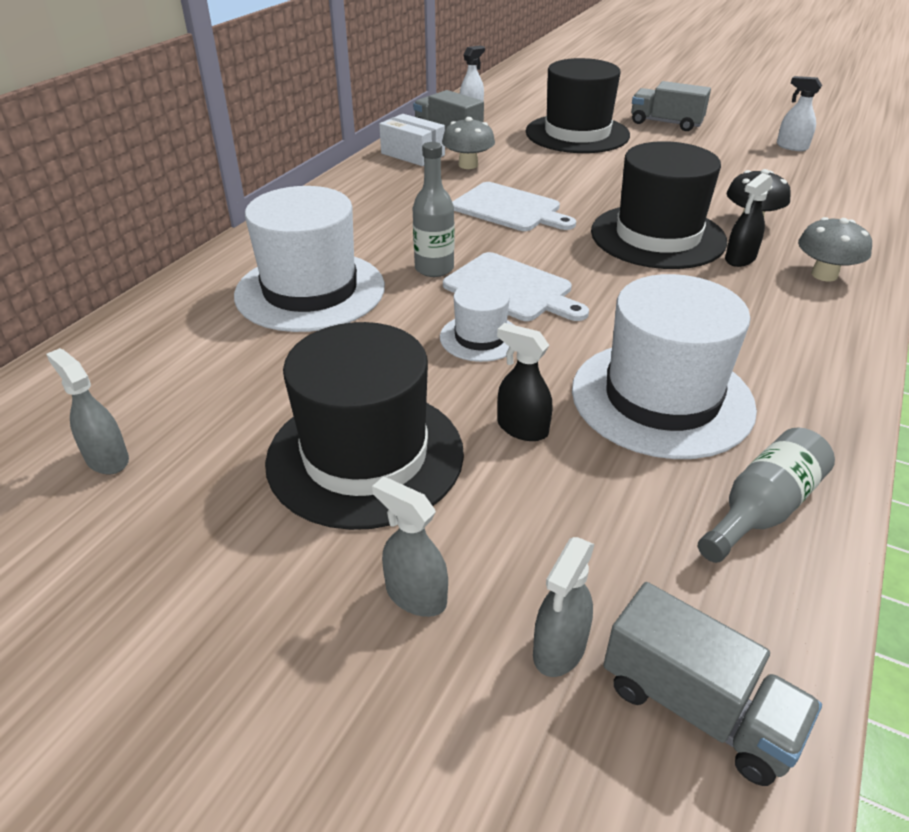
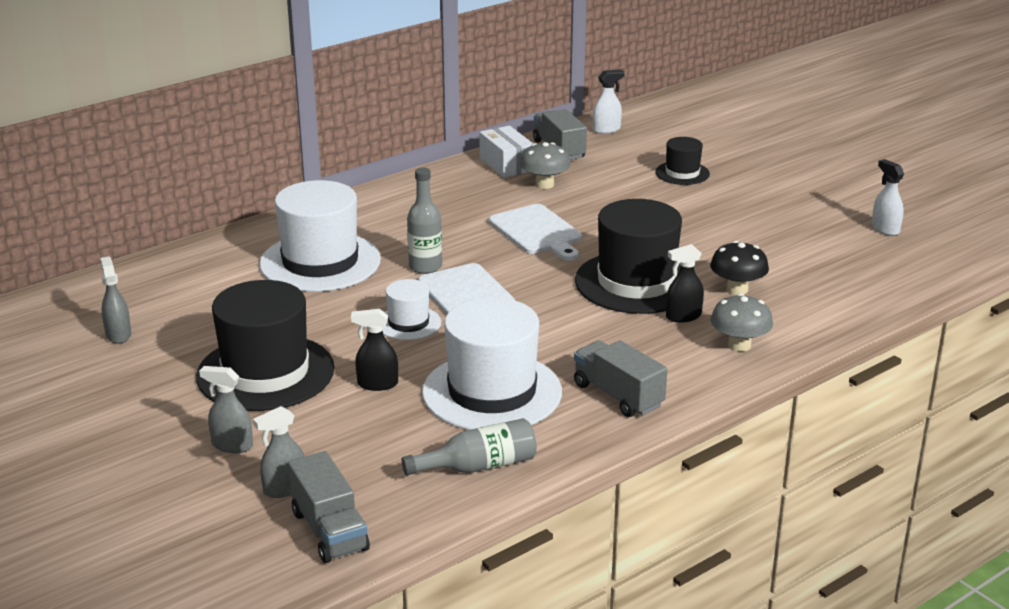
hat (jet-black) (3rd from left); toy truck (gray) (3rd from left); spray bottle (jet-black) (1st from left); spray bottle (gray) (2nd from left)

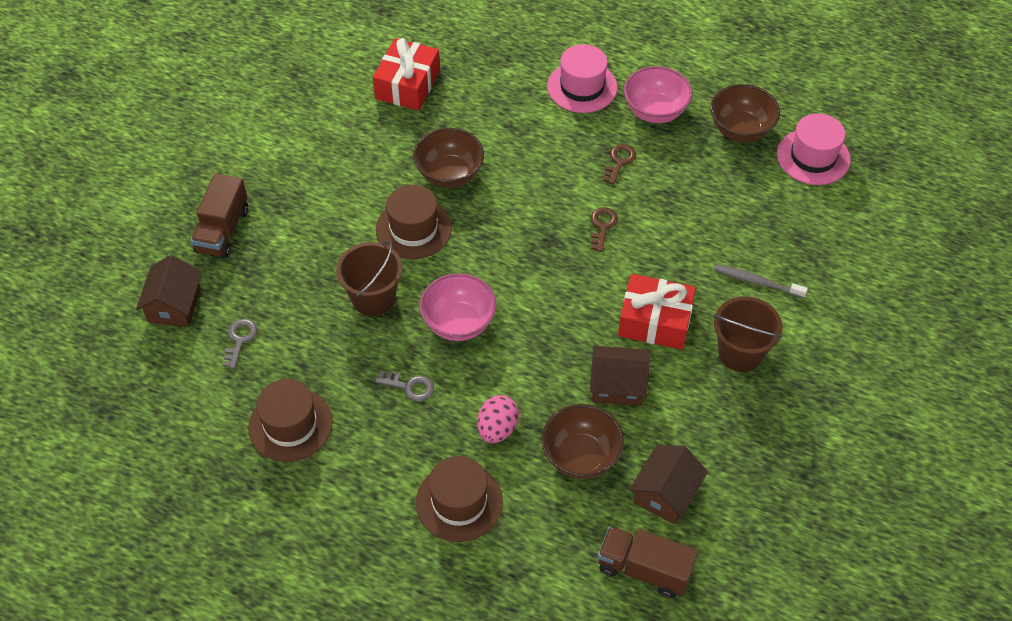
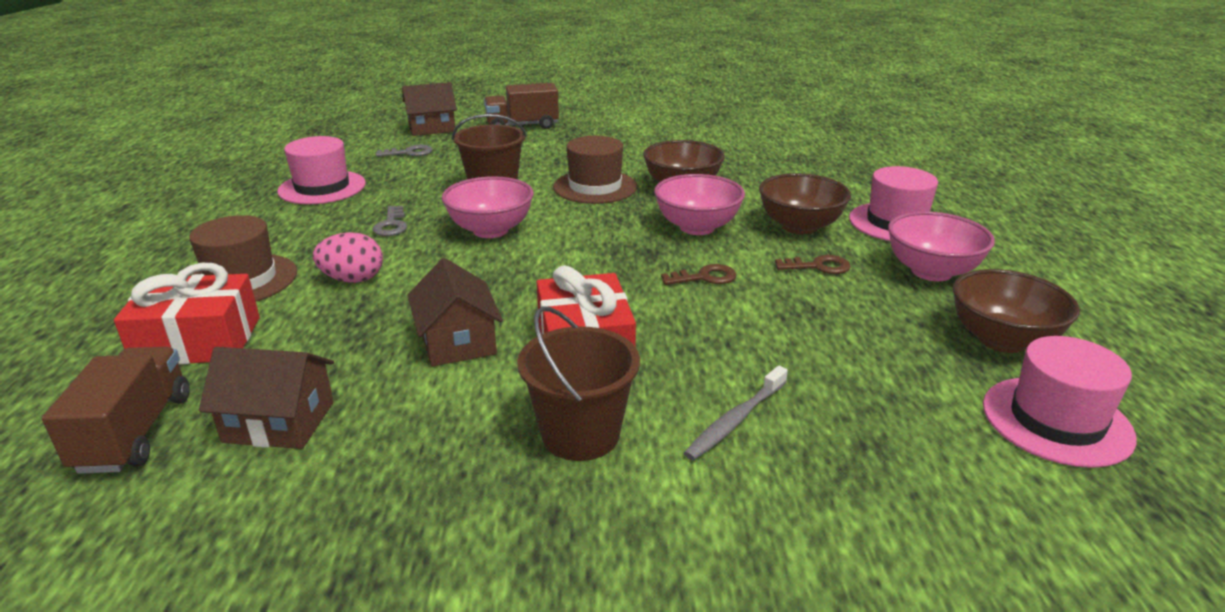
present (scarlet) (1st from left); tooth brush (gray); hat (rosy) (1st from left); serving bowl (russet) (2nd from left); serving bowl (rosy) (2nd from left)

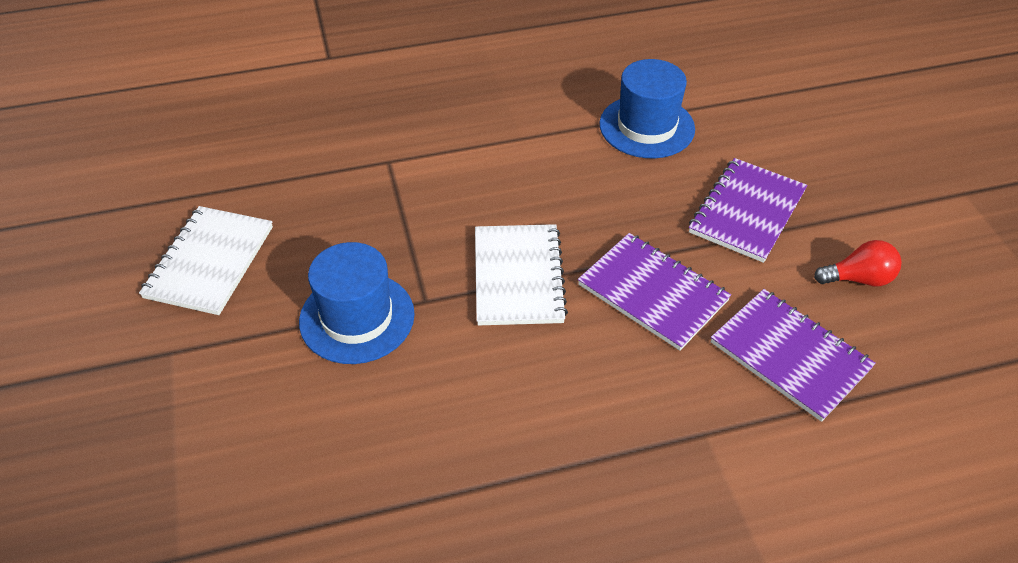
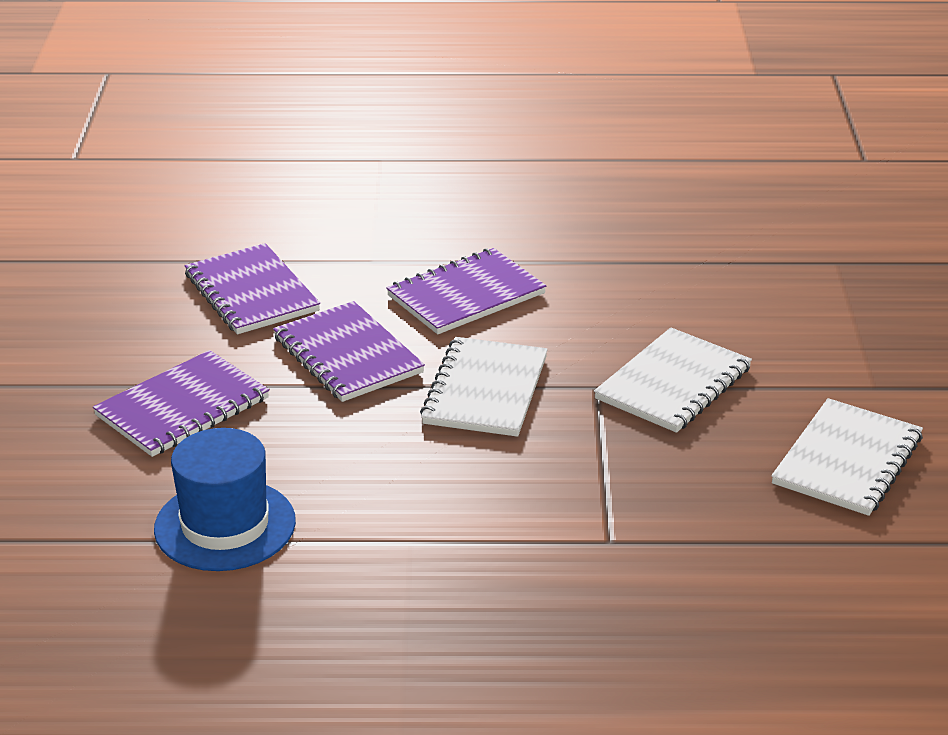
lightbulb (scarlet); notepad (white) (2nd from left); notepad (purple) (4th from left)

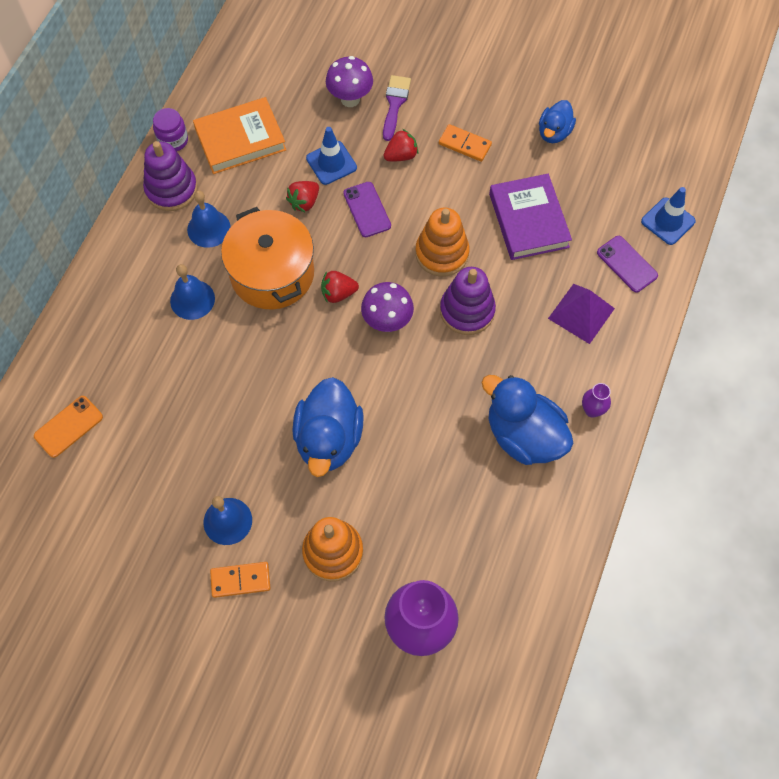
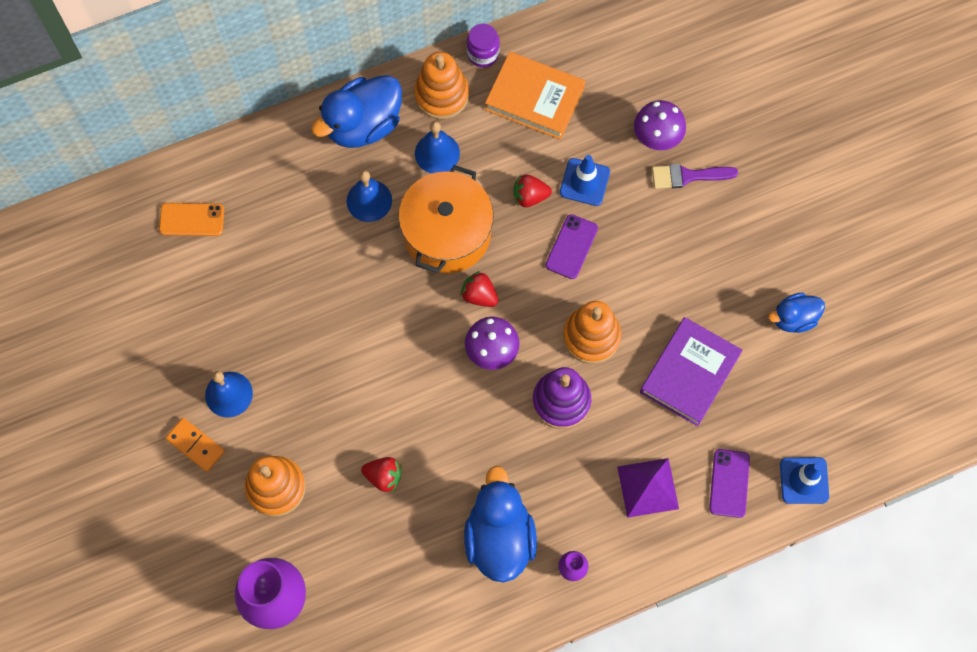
paint brush (purple); domino (orange) (2nd from left in the first image); toy strawberry (scarlet) (1st from left); stacking toy (orange) (2nd from left); duck (cobalt) (1st from left)

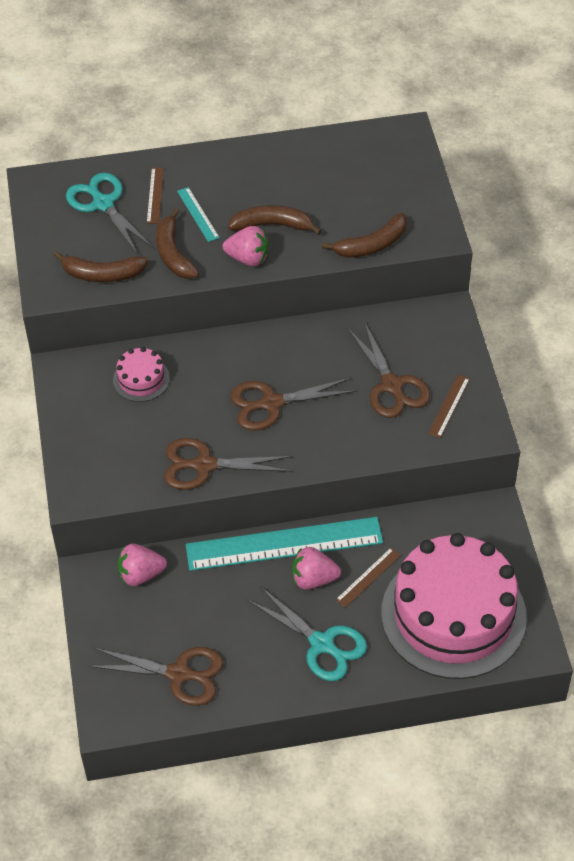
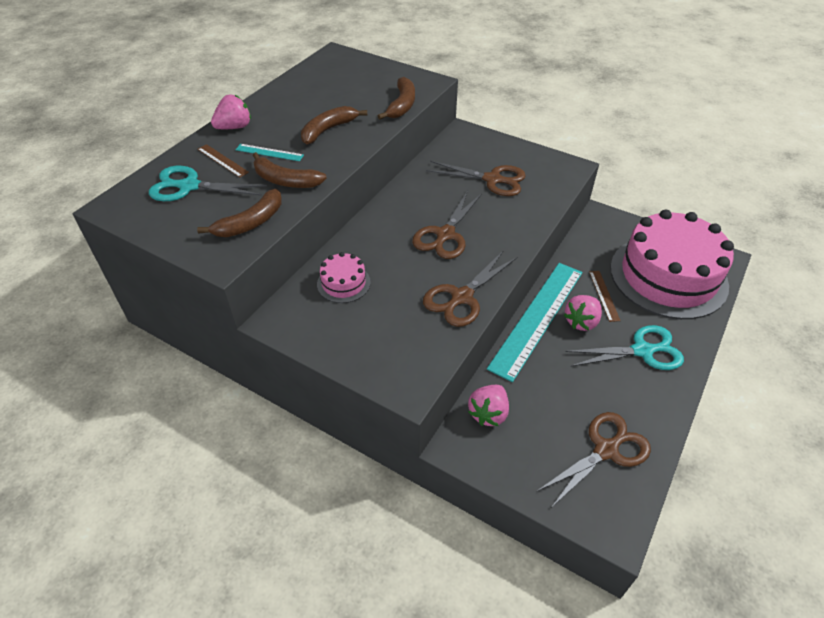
toy strawberry (rosy) (1st from left); measuring stick (russet) (3rd from left in the first image)

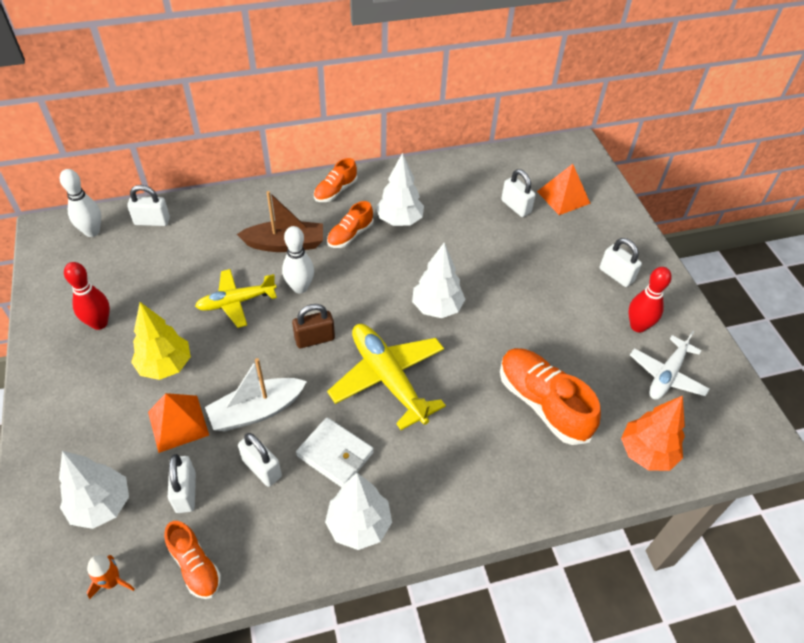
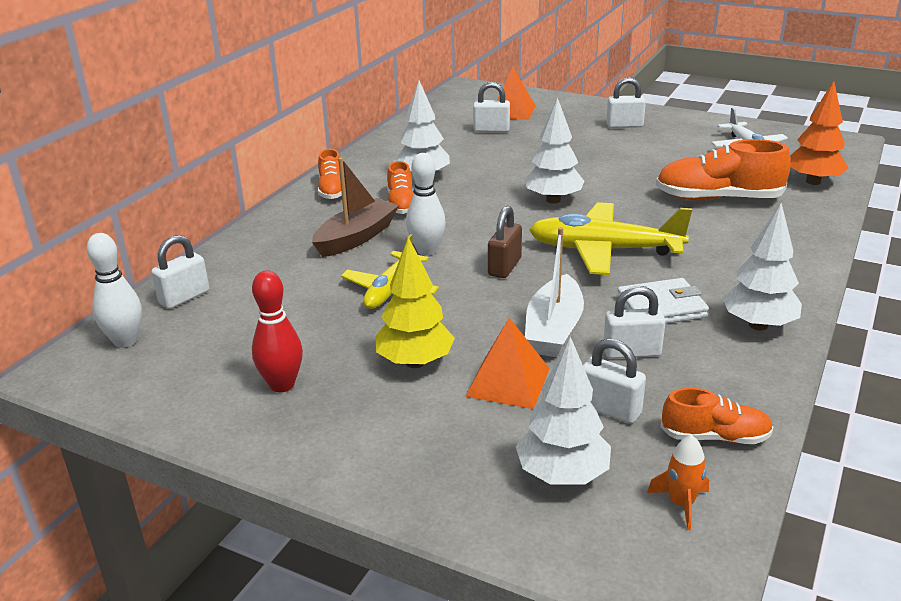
bowling pin (scarlet) (2nd from left in the first image)

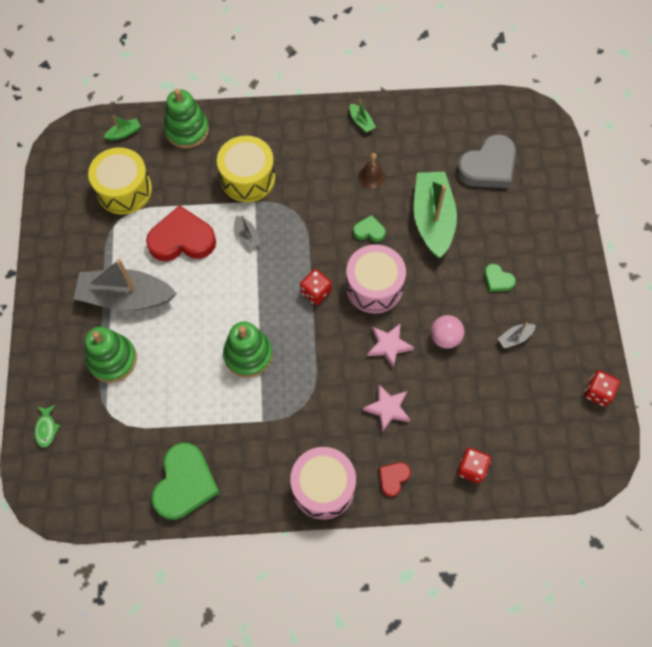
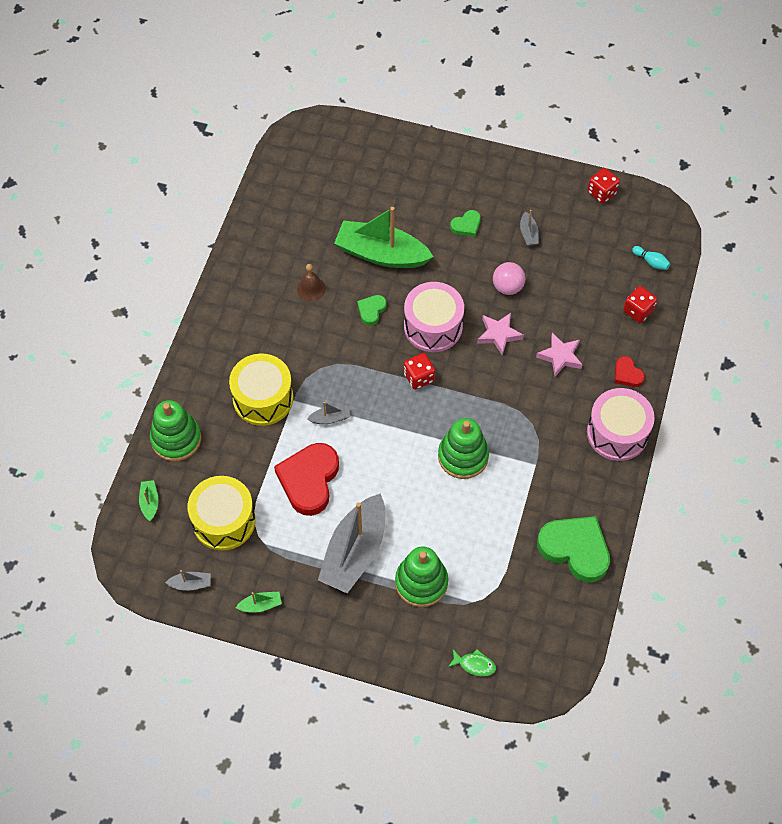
sailboat (leaf-green) (2nd from left); heart (gray); bowling pin (turquoise); sailboat (gray) (1st from left)

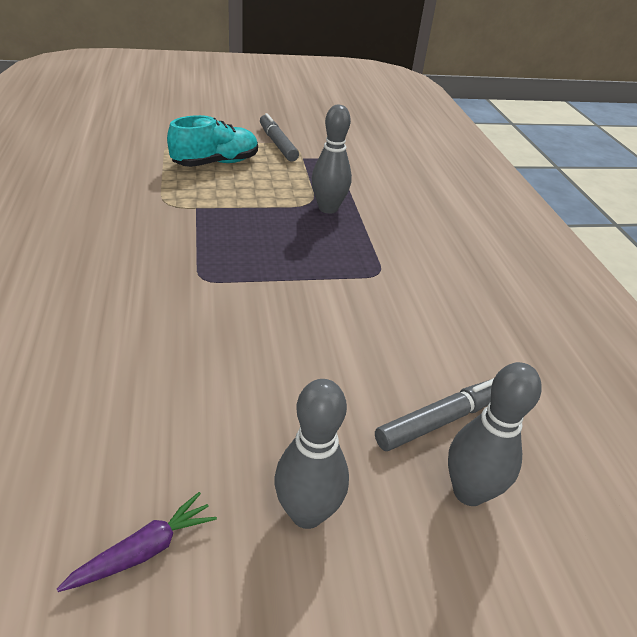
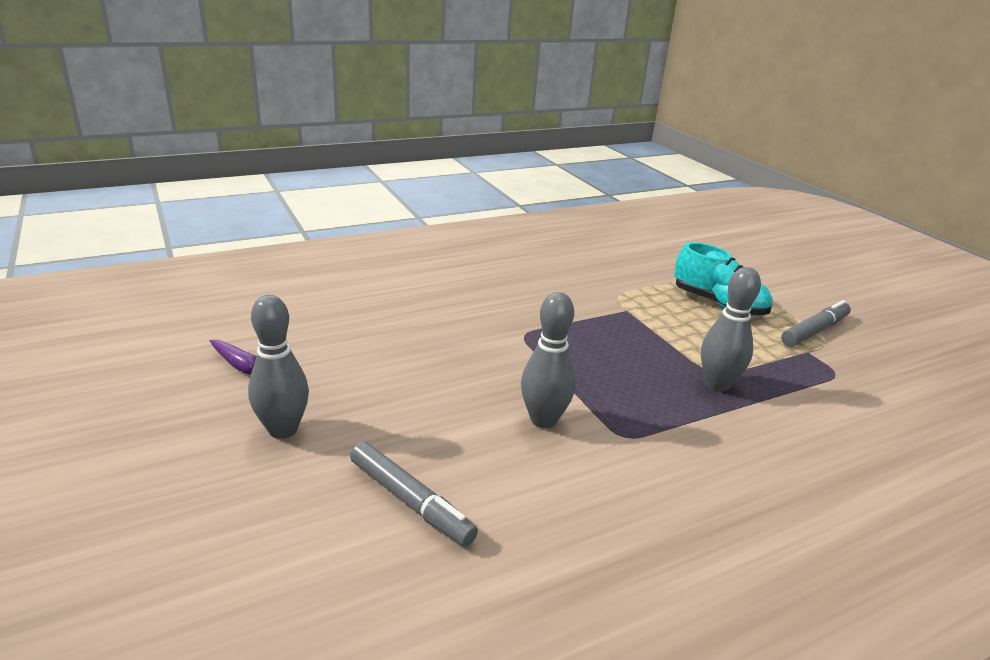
bowling pin (gray) (2nd from left)

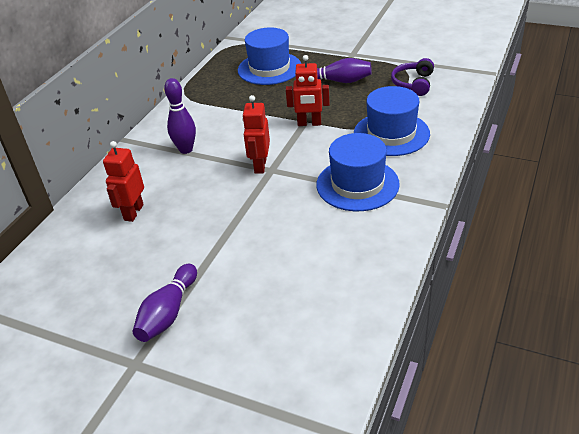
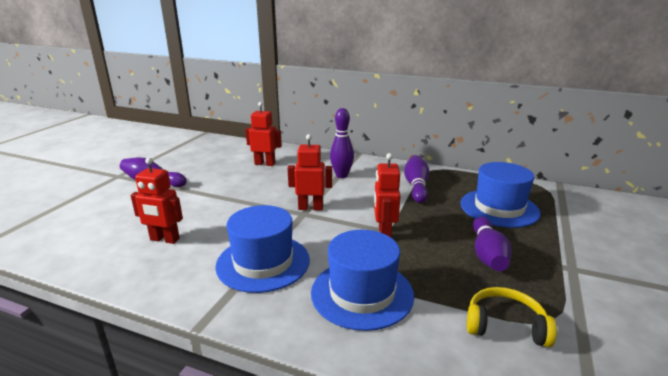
headphones (golden); bowling pin (purple) (3rd from left); robot (scarlet) (1st from left)

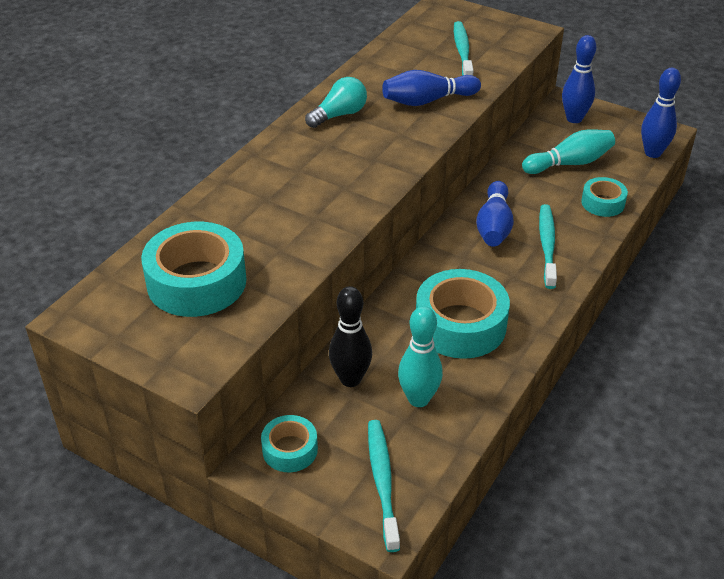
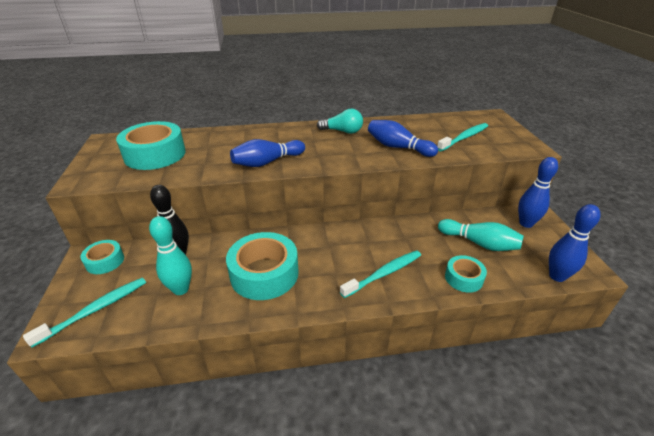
bowling pin (cobalt) (1st from left)

